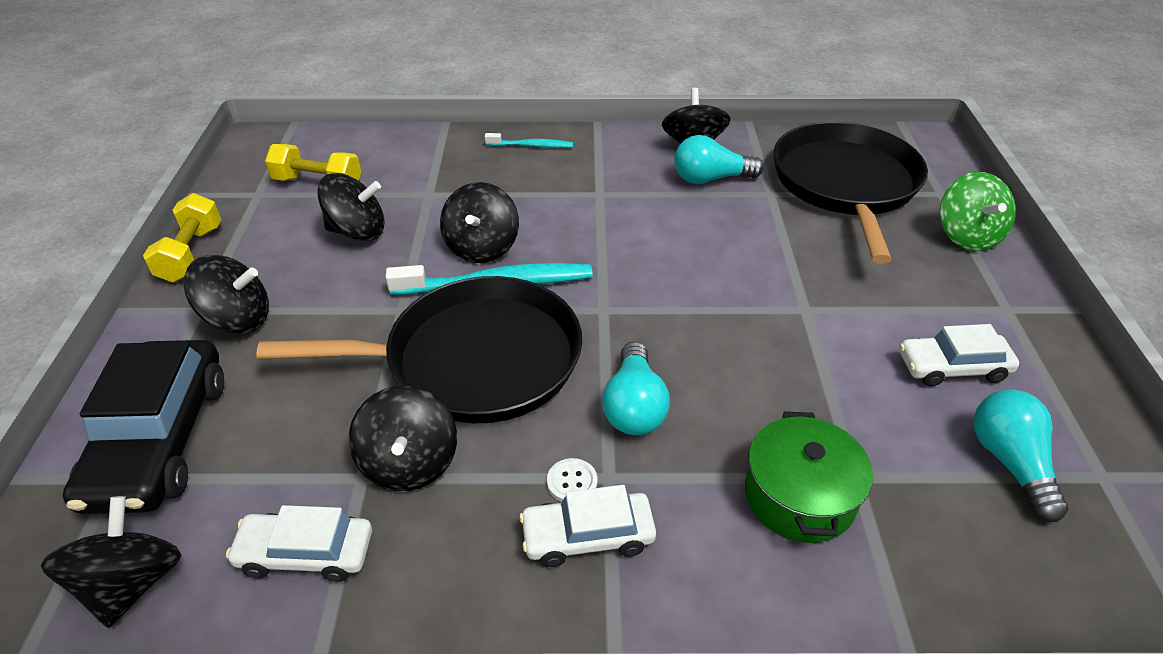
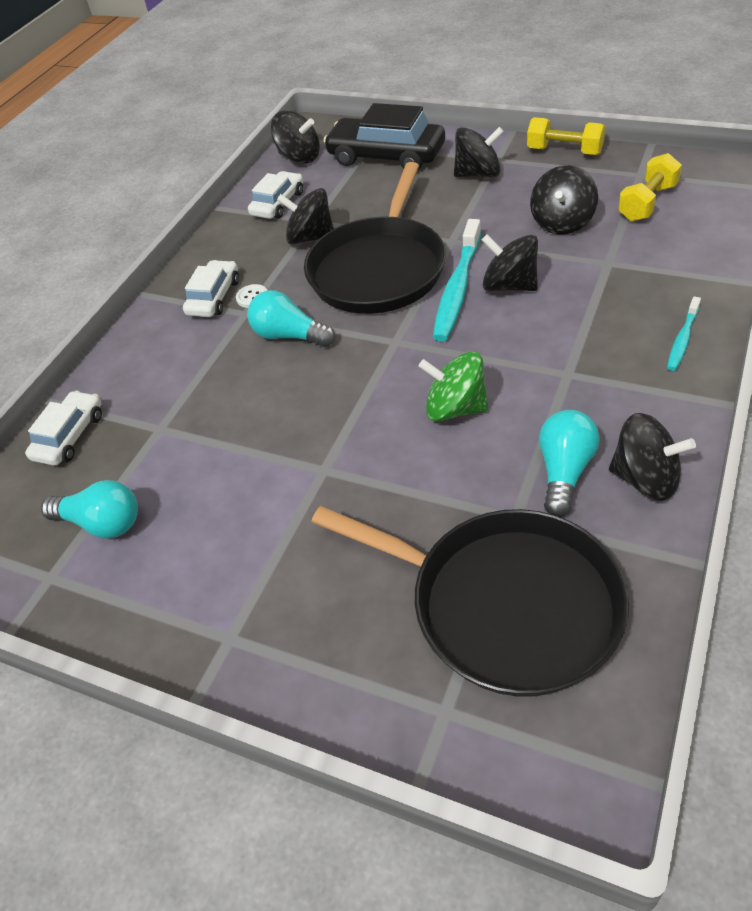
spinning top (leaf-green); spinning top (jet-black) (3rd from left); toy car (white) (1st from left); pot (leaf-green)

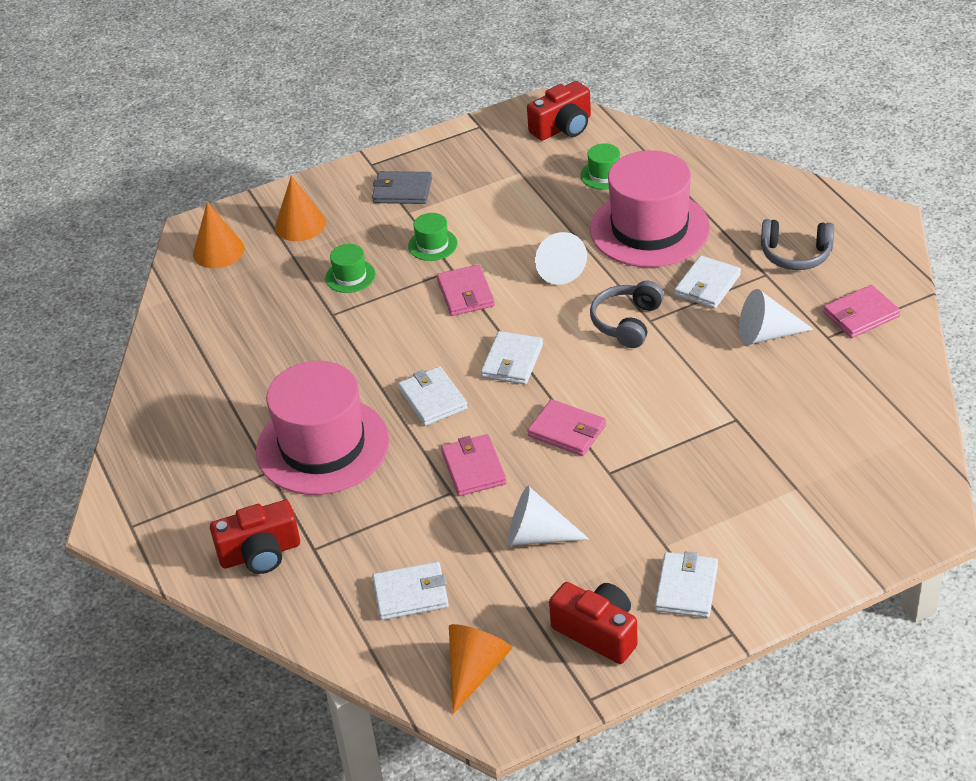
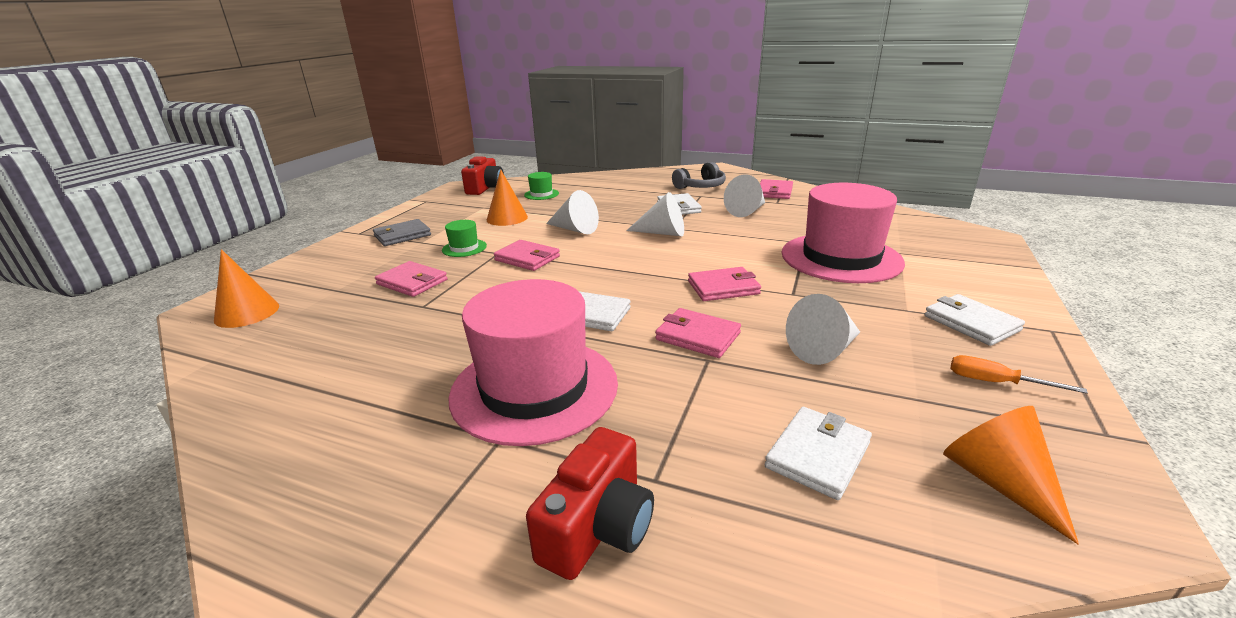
hat (rosy) (2nd from left); cone shape (orange) (2nd from left); card wallet (rosy) (1st from left); cone shape (white) (2nd from left); card wallet (white) (3rd from left in the first image); hand screwdriver (orange)

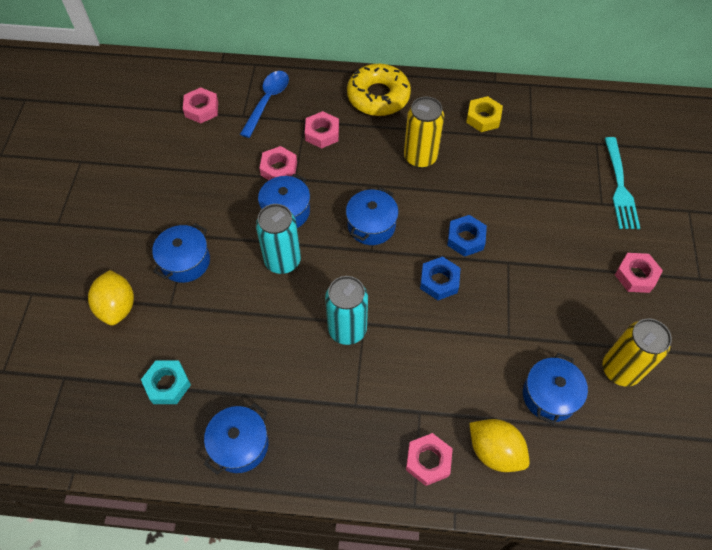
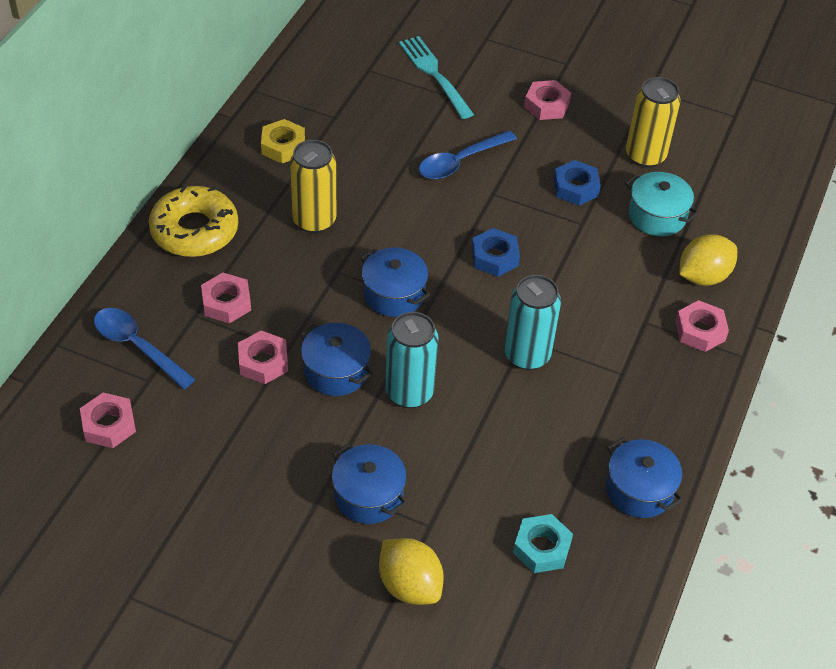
table fork (turquoise); hexagon nut (cobalt) (2nd from left); toy lemon (golden) (1st from left); pot (turquoise); teaspoon (cobalt) (2nd from left)

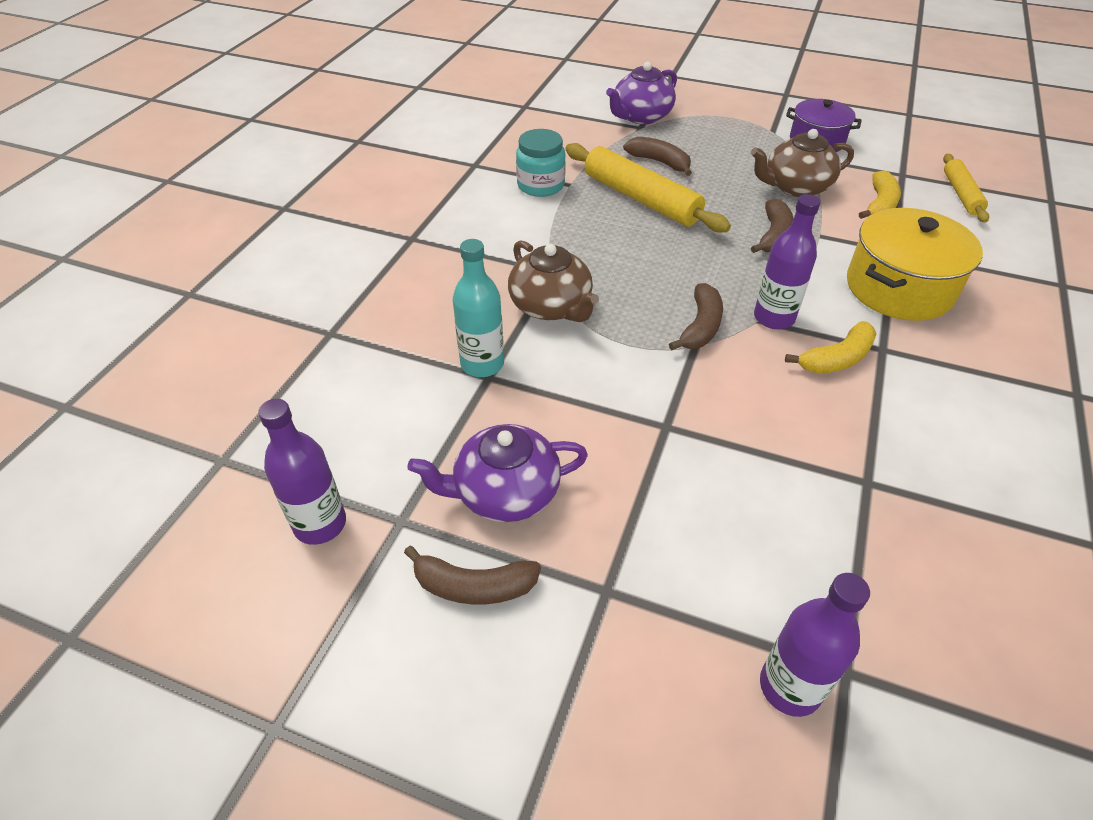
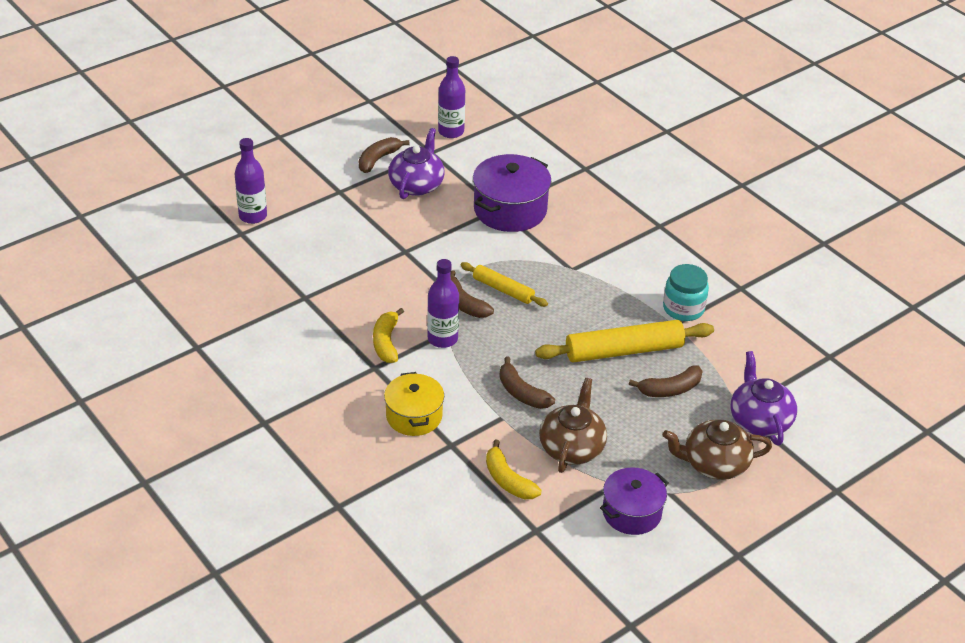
pastry roller (golden) (1st from left); pot (golden); pot (purple) (1st from left); teapot (russet) (2nd from left)

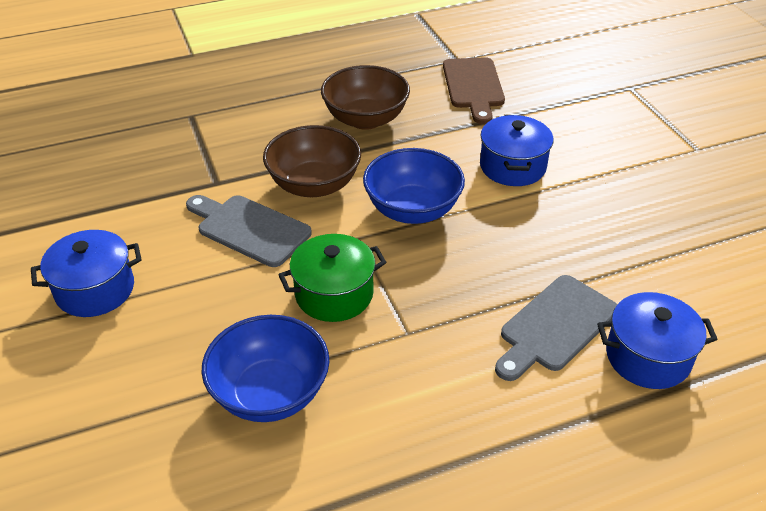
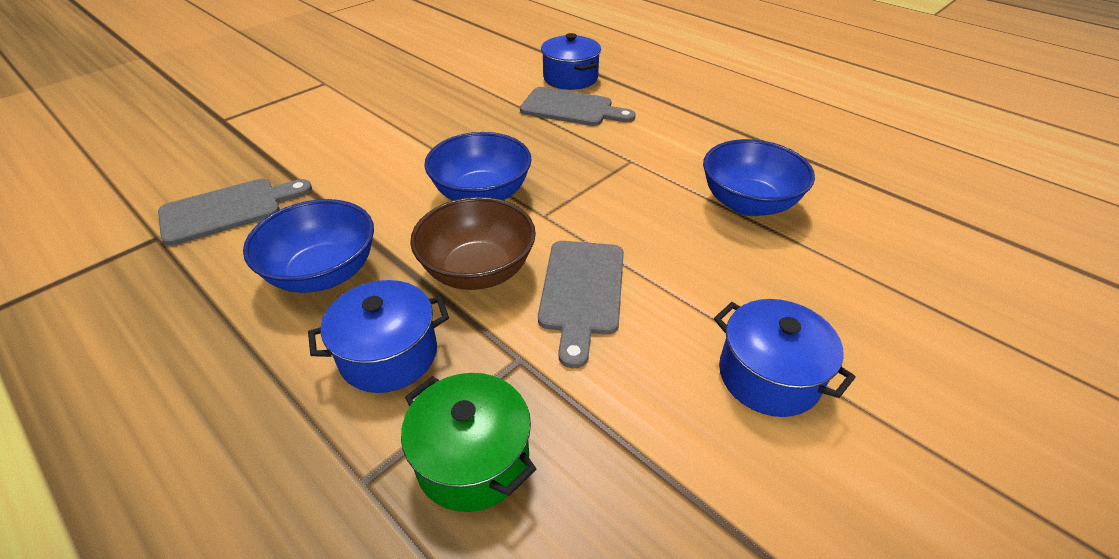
bread board (gray) (1st from left); serving bowl (cobalt) (1st from left); pot (cobalt) (1st from left); pot (leaf-green)

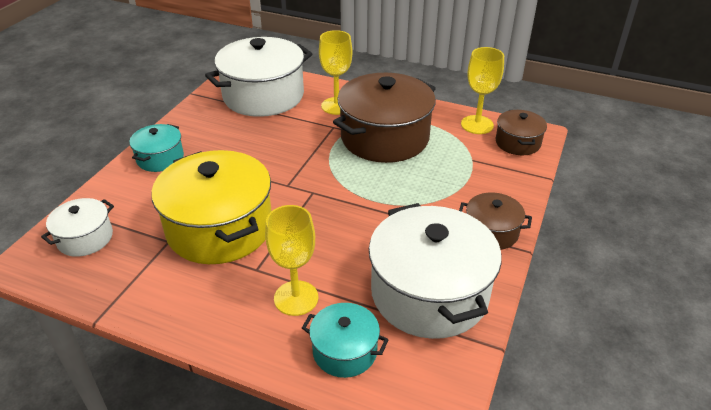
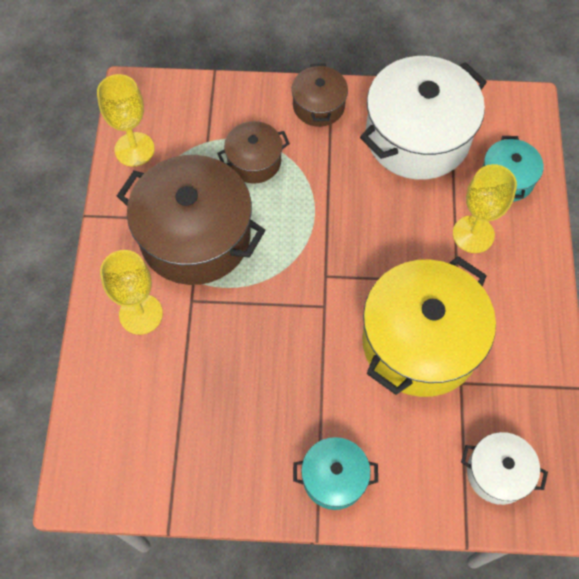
pot (white) (2nd from left in the first image); pot (russet) (2nd from left)

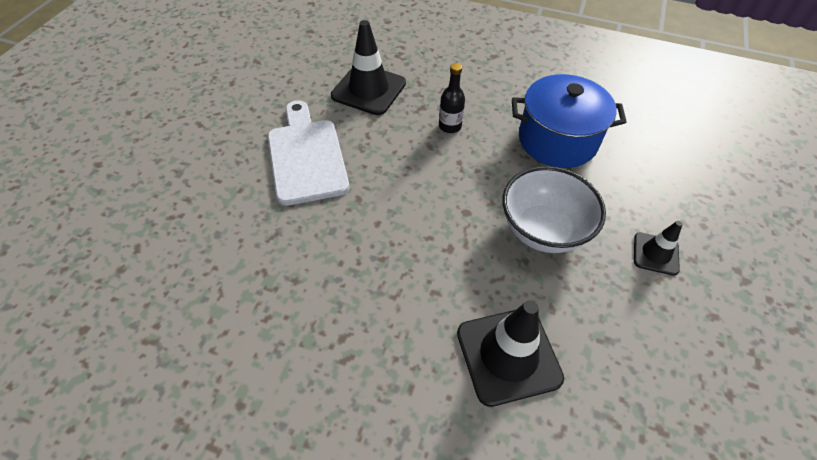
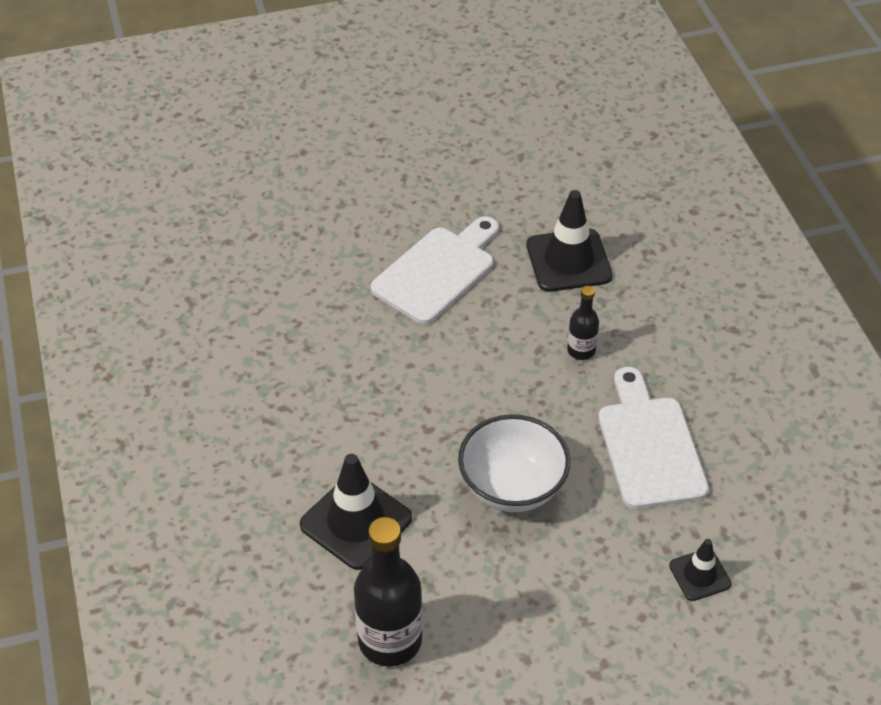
bread board (white) (2nd from left); safety cone (jet-black) (3rd from left); bottle (jet-black) (1st from left)

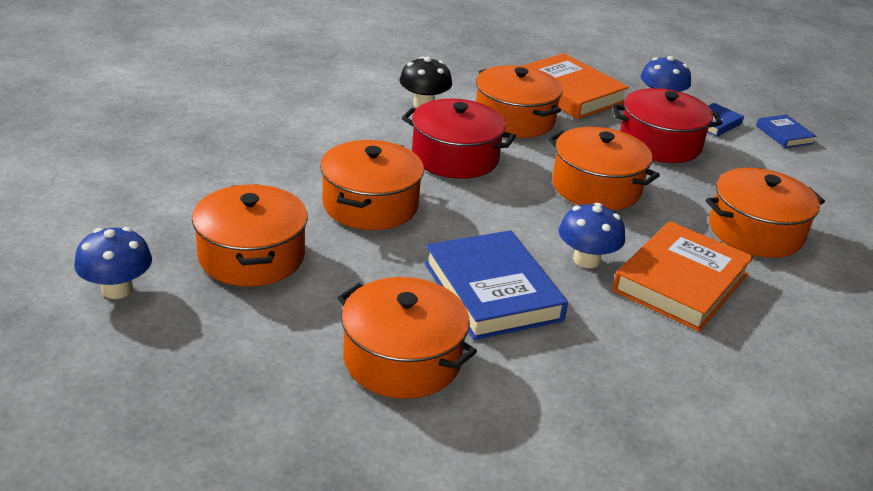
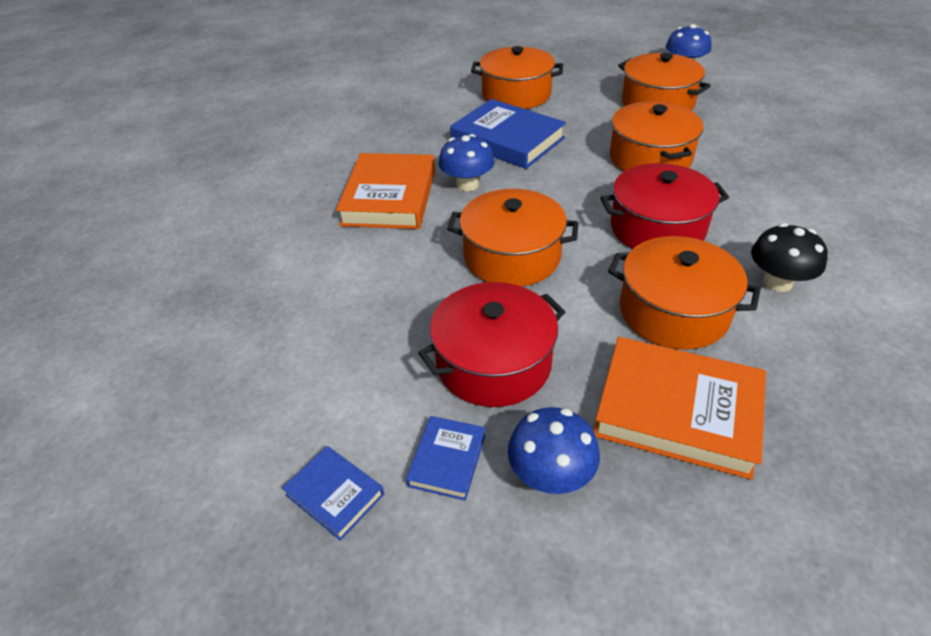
pot (orange) (6th from left in the first image)

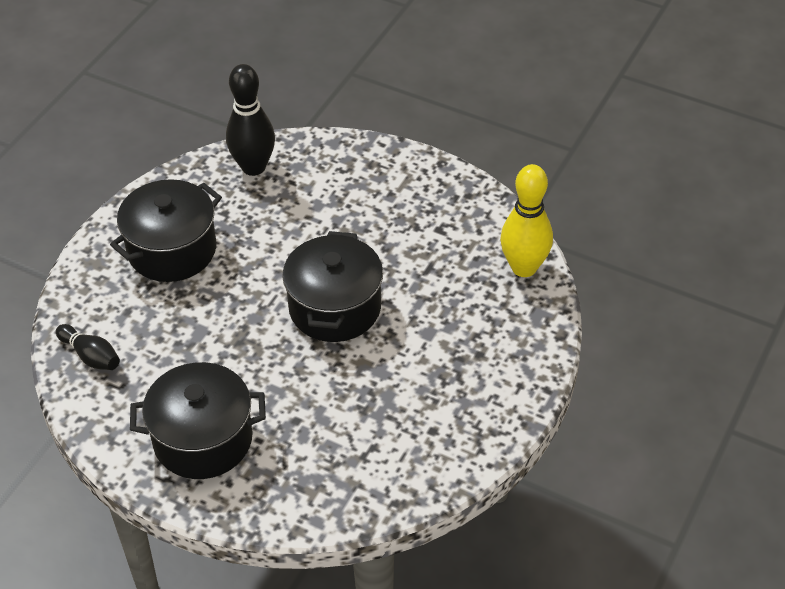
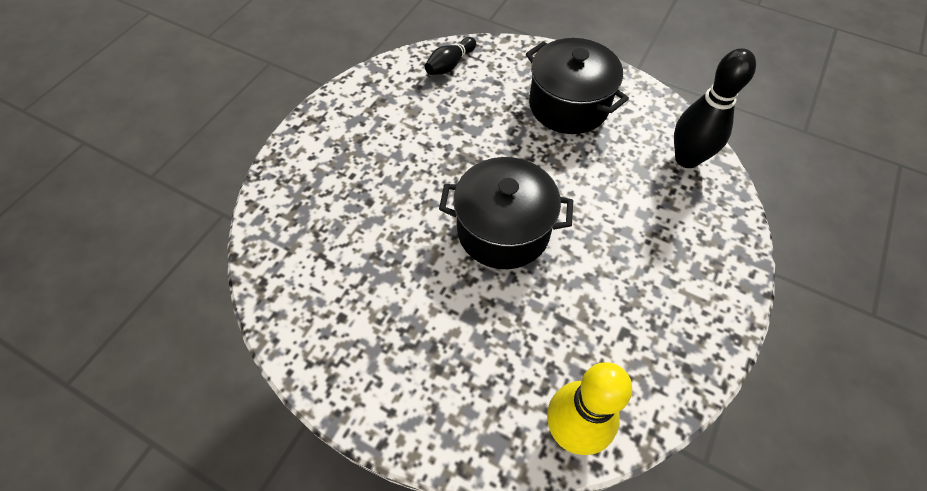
pot (jet-black) (2nd from left in the first image)

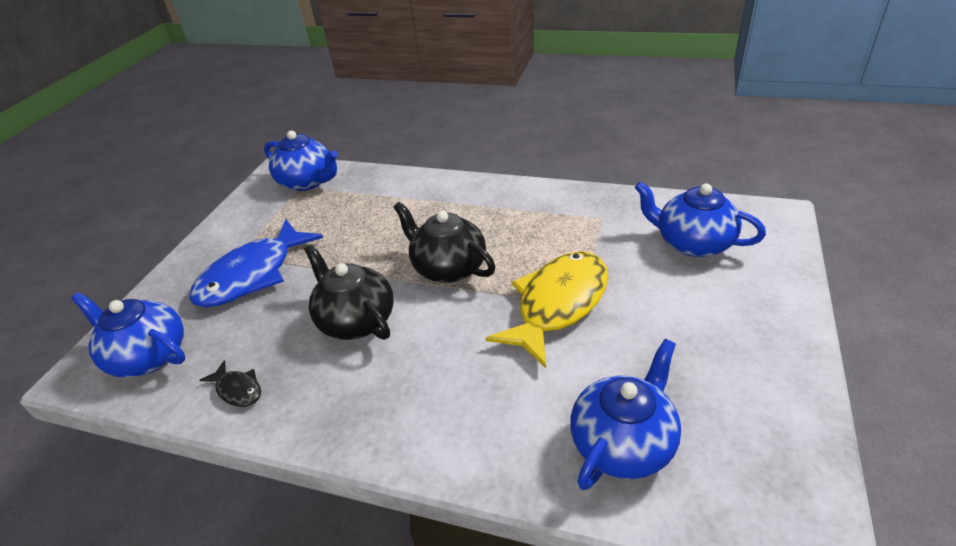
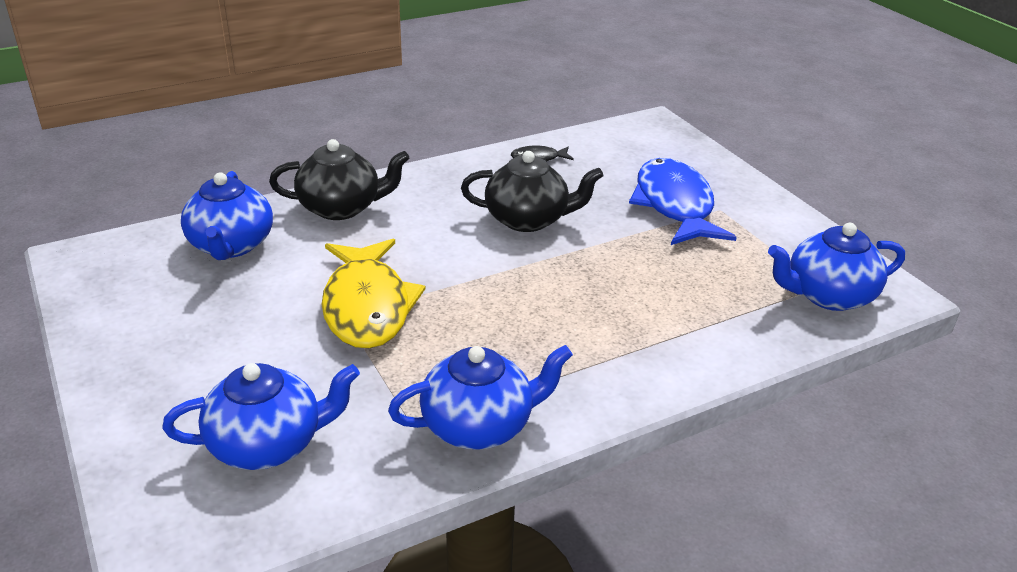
teapot (jet-black) (1st from left); teapot (cobalt) (3rd from left)

